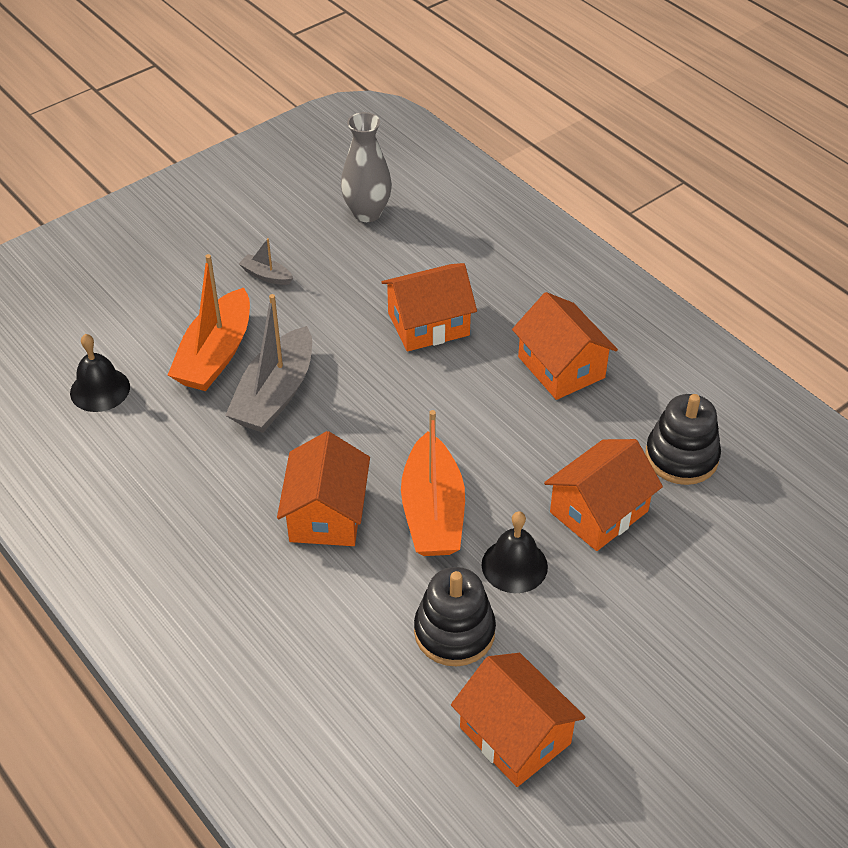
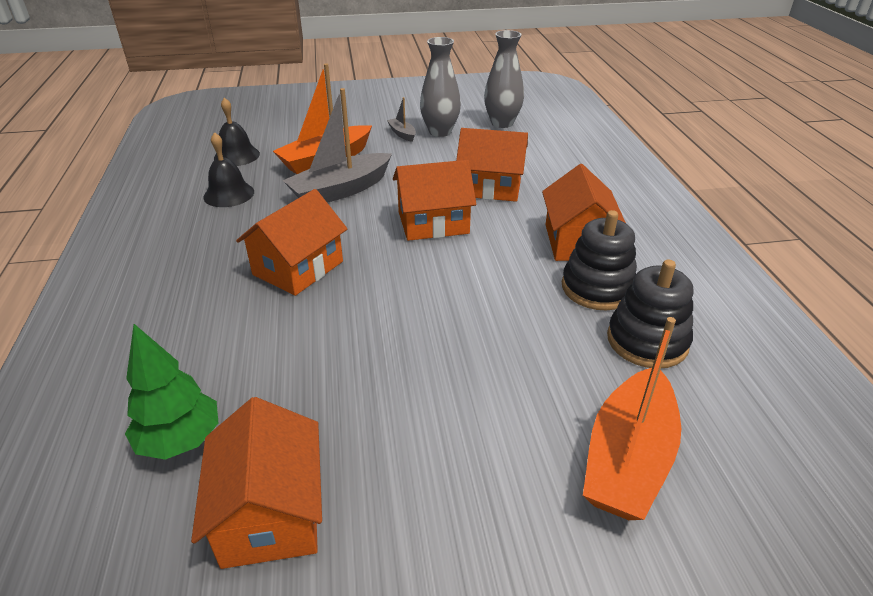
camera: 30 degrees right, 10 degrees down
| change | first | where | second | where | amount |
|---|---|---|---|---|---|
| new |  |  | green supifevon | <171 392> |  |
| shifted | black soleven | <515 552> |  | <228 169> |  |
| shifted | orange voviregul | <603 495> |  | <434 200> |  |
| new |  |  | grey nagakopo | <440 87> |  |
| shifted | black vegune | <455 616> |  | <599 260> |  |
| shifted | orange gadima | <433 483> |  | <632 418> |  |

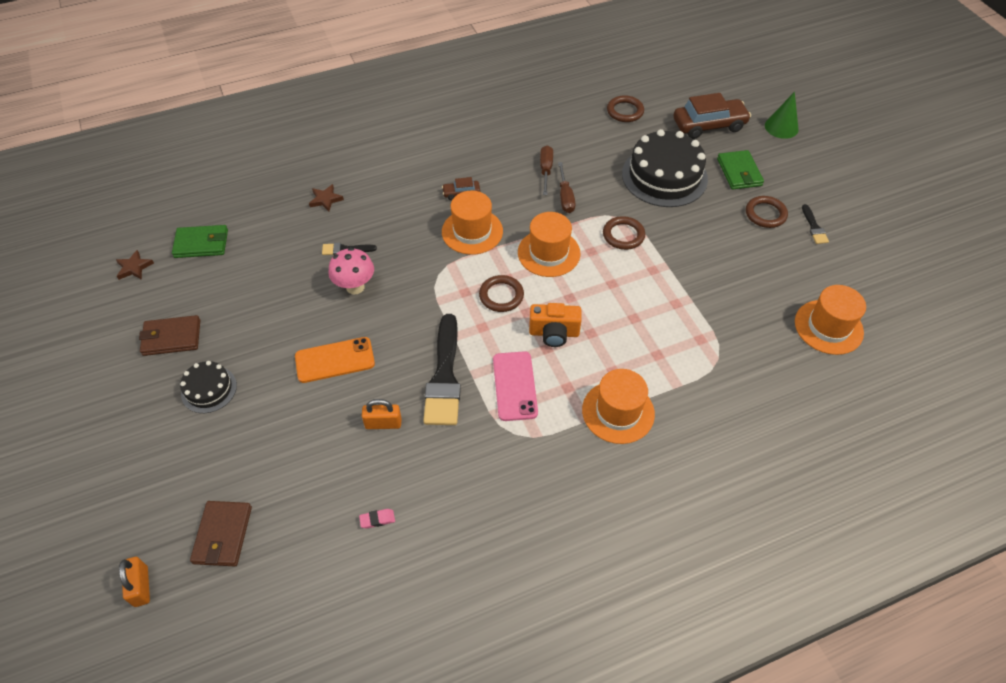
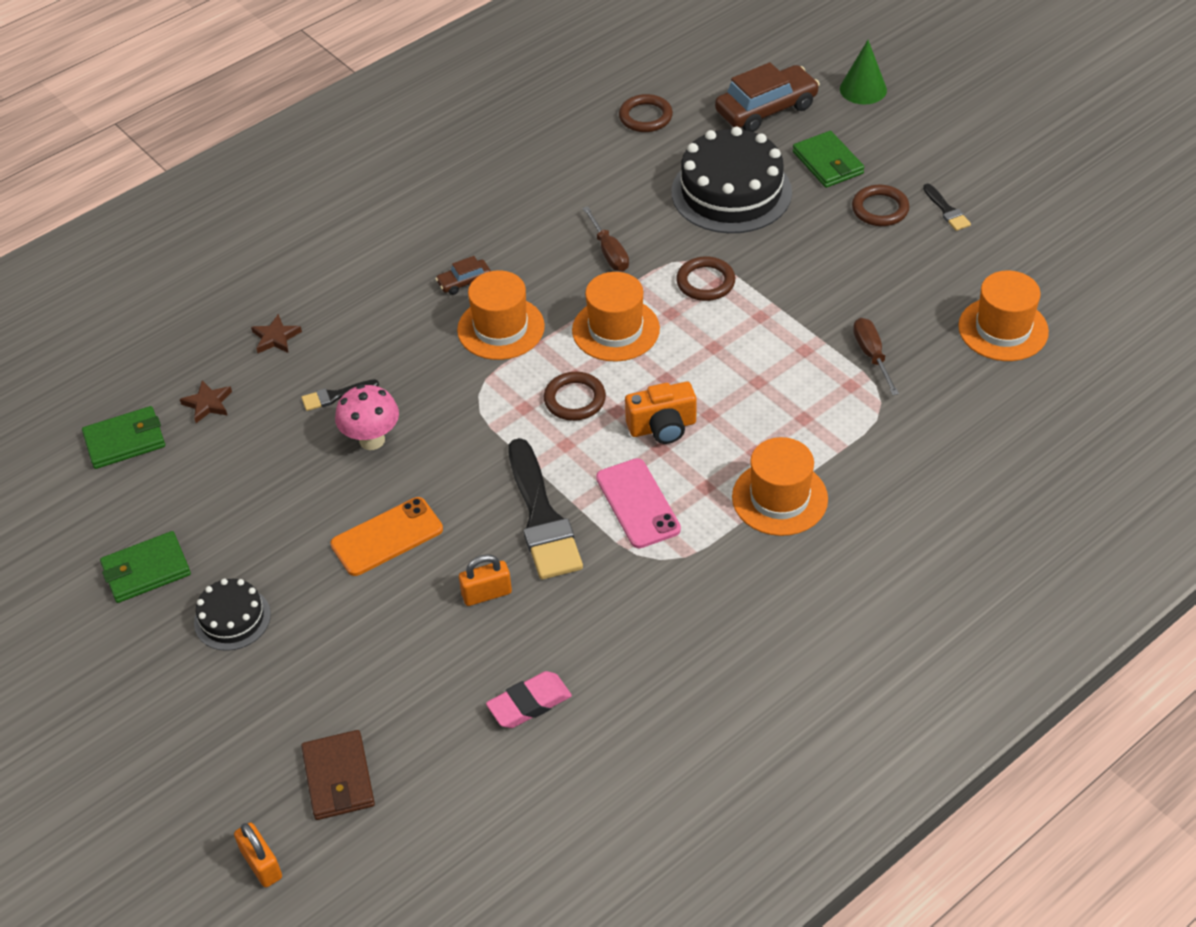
camera: 15 degrees left, 5 degrees down
| change | first | where | second | where | amount |
|---|---|---|---|---|---|
| repainted | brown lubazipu | <169 335> | green lubazipu | <145 567> |  |
| shifted | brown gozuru | <135 265> |  | <206 401> |  |
| scaled | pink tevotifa | <377 519> |  | <529 699> | x1.83 |
| shifted | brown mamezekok | <546 170> |  | <876 356> |  |

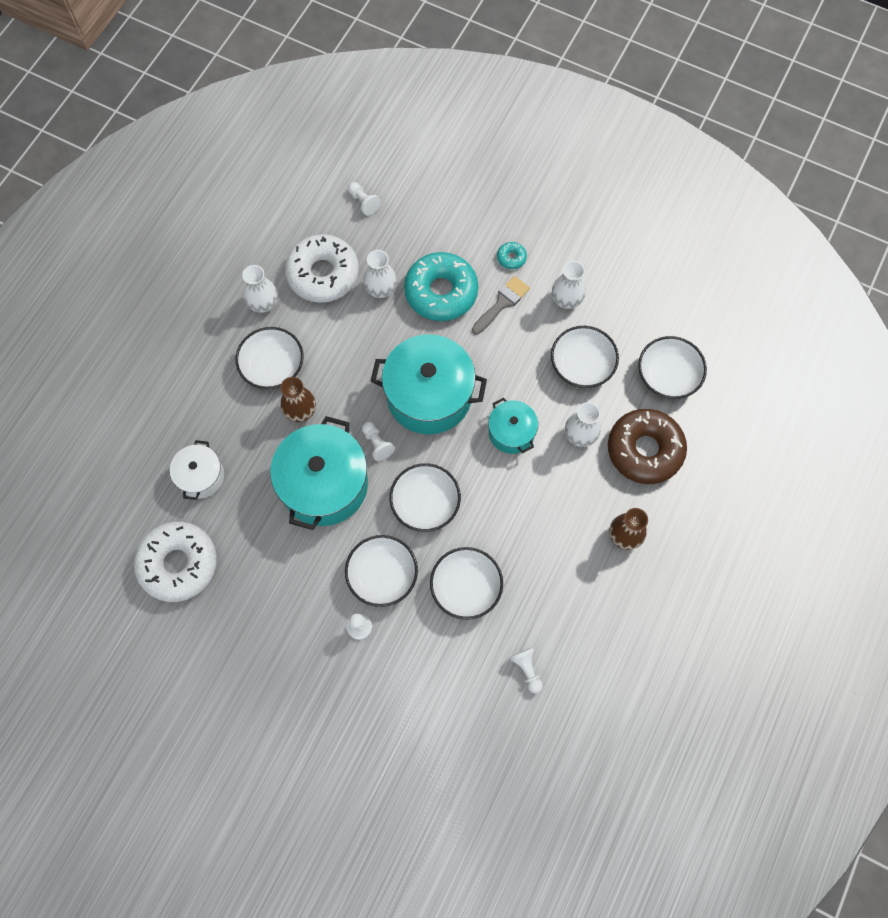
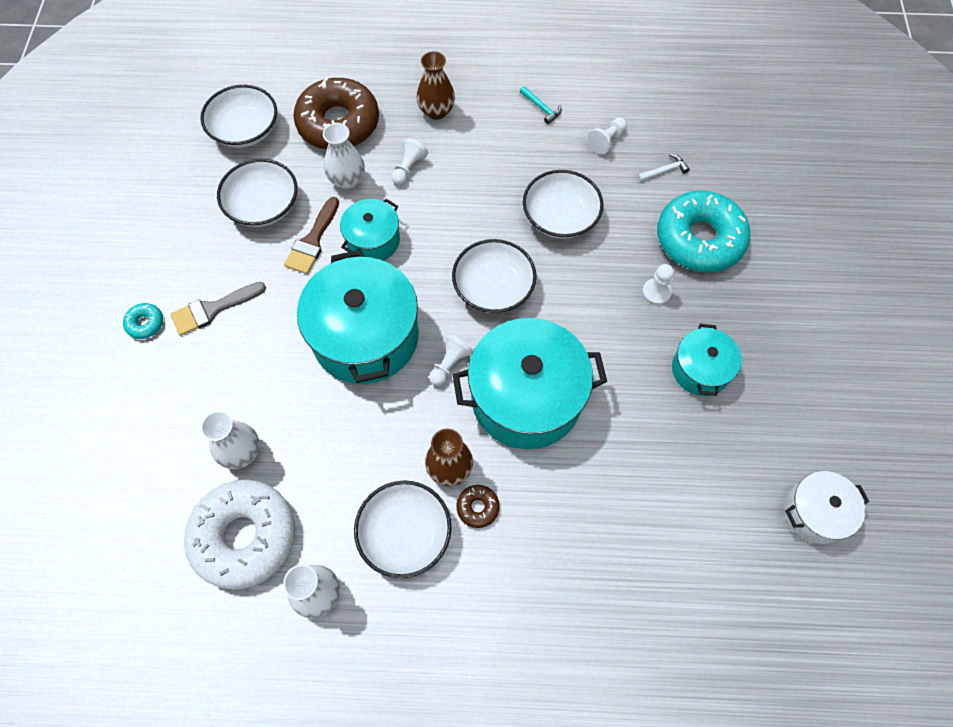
camera: 115 degrees left, 5 degrees down
| change | first | where | second | where | amount |
|---|---|---|---|---|---|
| rotated | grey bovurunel | <501 305> |  | <218 309> | 45 degrees counterclockwise |
| new |  |  | brown bovurunel | <311 235> |  |
| shifted | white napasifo | <364 198> |  | <410 161> |  |
| new |  |  | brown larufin | <478 506> |  |
| new |  |  | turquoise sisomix | <541 105> |  |
| new |  |  | white sisomix | <663 168> |  |
| shifted | turquoise larufin | <441 286> |  | <703 231> |  |
| new |  |  | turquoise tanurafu | <707 360> |  |
| shifted | white tanurafu | <197 470> |  | <826 507> |  |
| gone | white larufin | <175 562> |  |  |  |
| gone | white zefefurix | <381 571> |  |  |  |
| gone | white nagakopo | <569 285> |  |  |  |

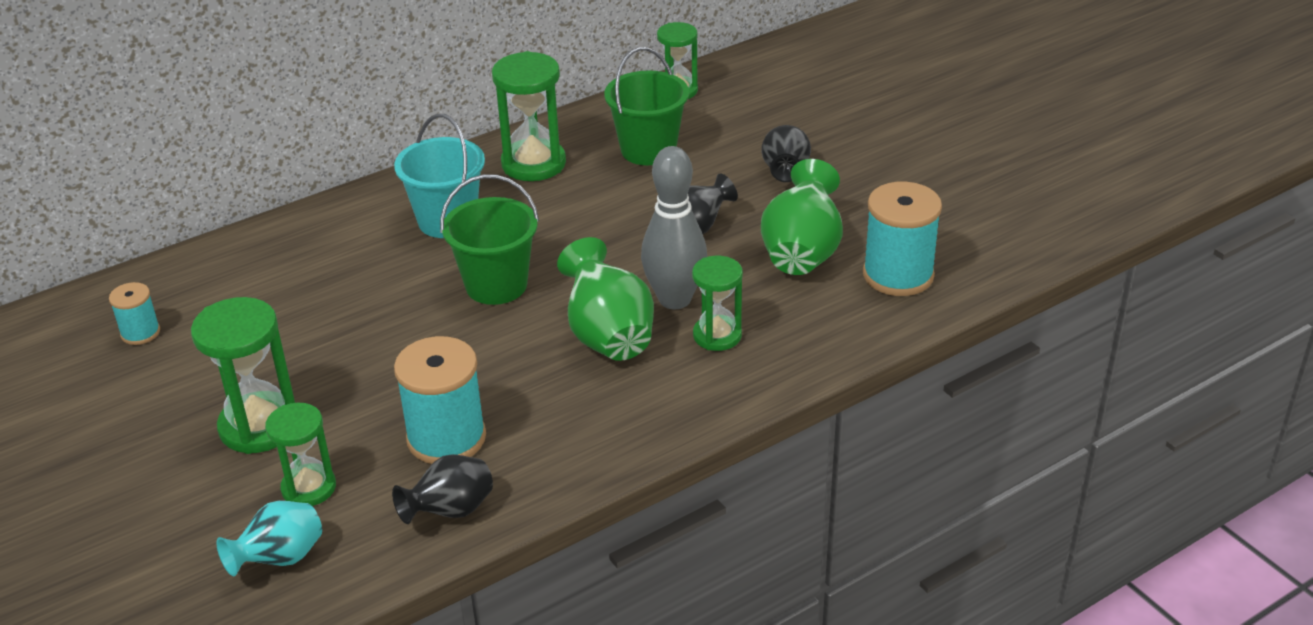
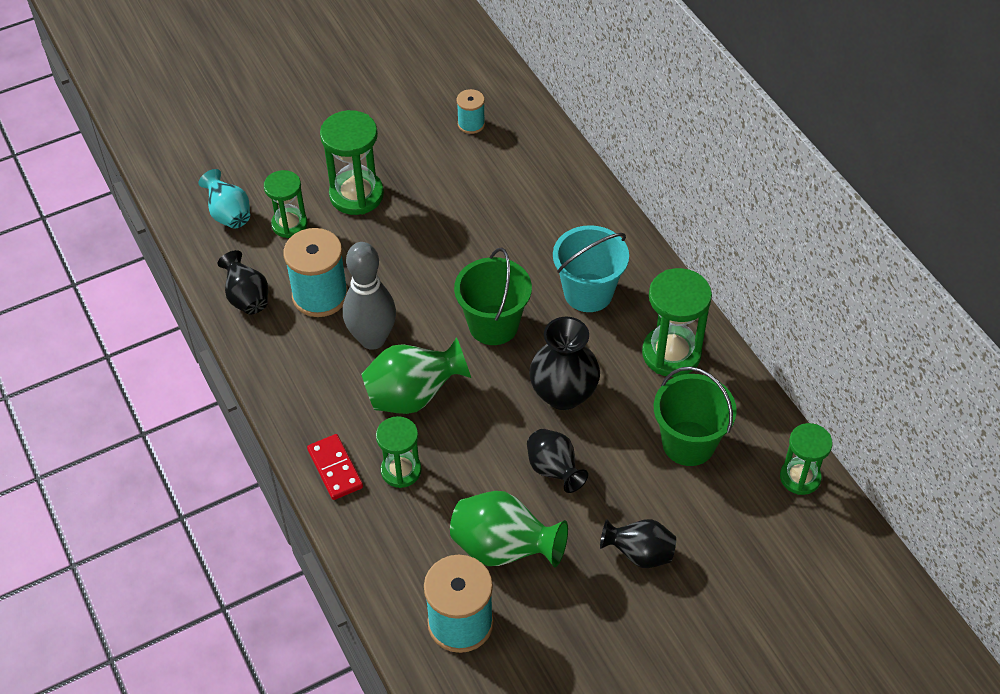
camera: 95 degrees right, 15 degrees up
| change | first | where | second | where | amount |
|---|---|---|---|---|---|
| new |  |  | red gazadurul | <335 467> |  |
| shifted | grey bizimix | <674 227> |  | <369 296> |  |
| new |  |  | black nagakopo | <564 363> |  |

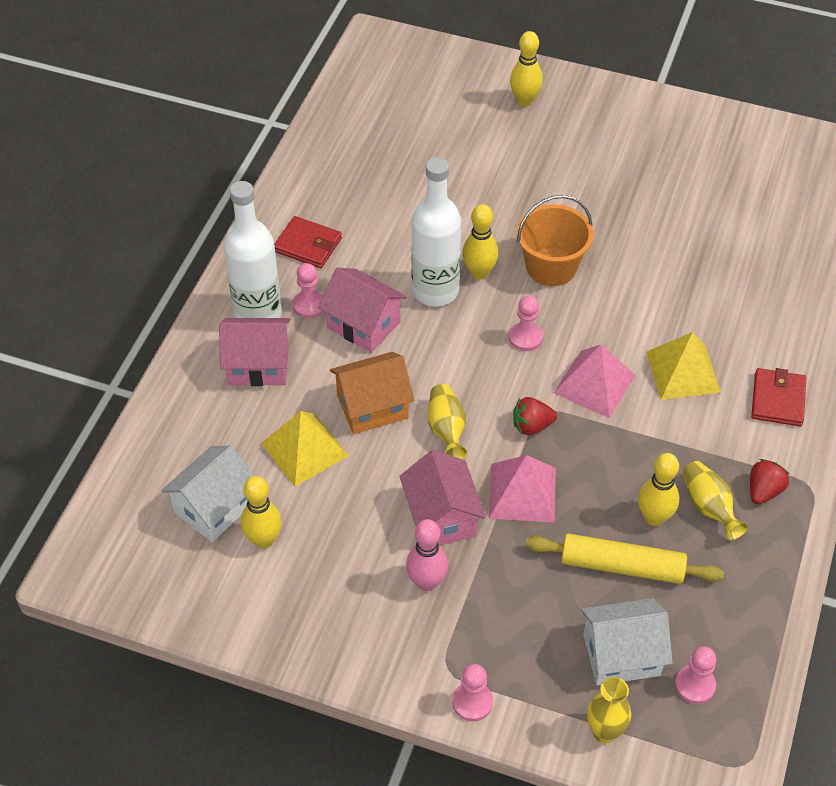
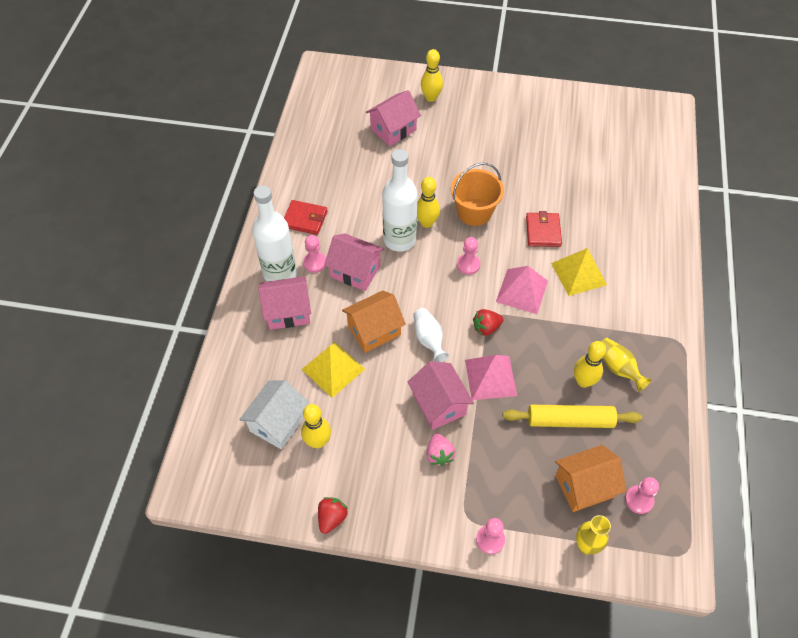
camera: 10 degrees left, 5 degrees up
| change | first | where | second | where | amount |
|---|---|---|---|---|---|
| shifted | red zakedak | <769 481> |  | <333 515> |  |
| new |  |  | pink voviregul | <393 118> |  |
| repainted | yellow nagakopo | <447 421> | white nagakopo | <431 335> |  |
| swapped | pink bizimix | <427 555> | pink zakedak | <440 449> |  |
| shifted | red lubazipu | <778 397> |  | <544 229> |  |
| repainted | white voviregul | <627 642> | orange voviregul | <591 478> |  |

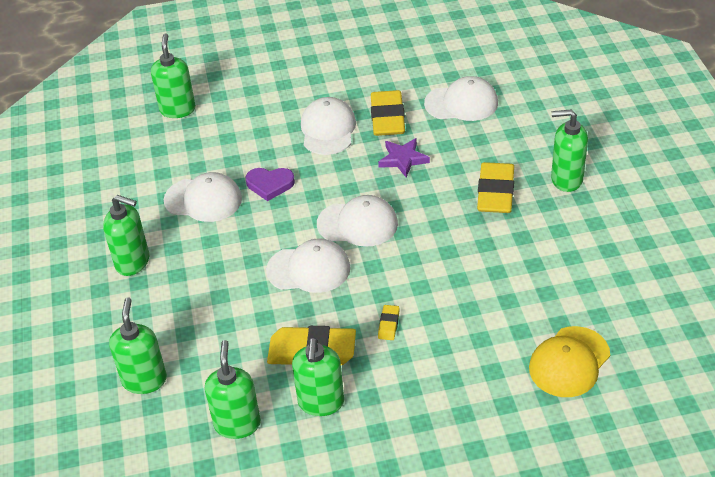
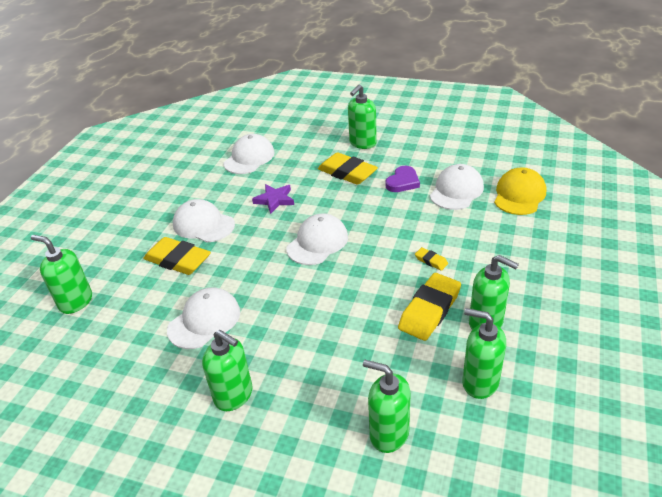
camera: 60 degrees left, 5 degrees down
| change | first | where | second | where | amount |
|---|---|---|---|---|---|
| shifted | yellow tevotifa | <388 113> |  | <177 256> |  |
| rotated | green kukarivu | <126 235> |  | <227 370> | 75 degrees clockwise |
| shifted | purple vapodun | <270 184> |  | <403 179> |  |
| shifted | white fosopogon | <308 265> |  | <457 187> |  |
| rotated | yellow fosopogon | <569 361> |  | <520 191> | 135 degrees counterclockwise |

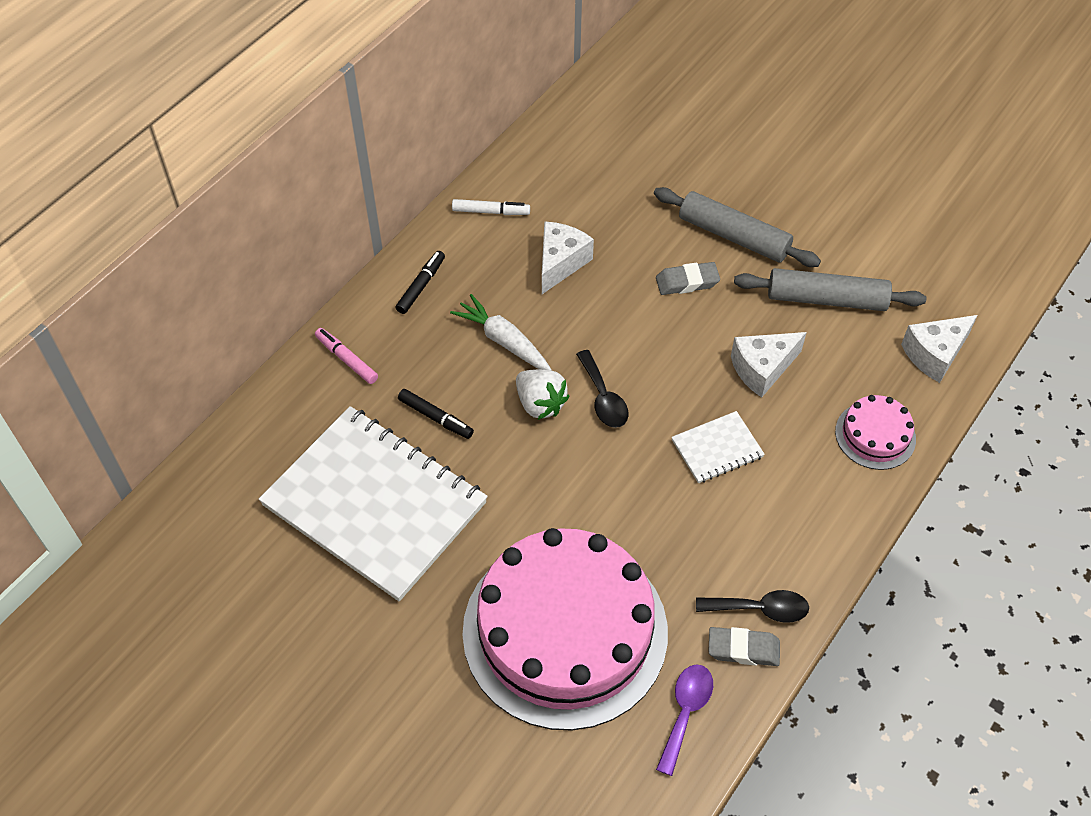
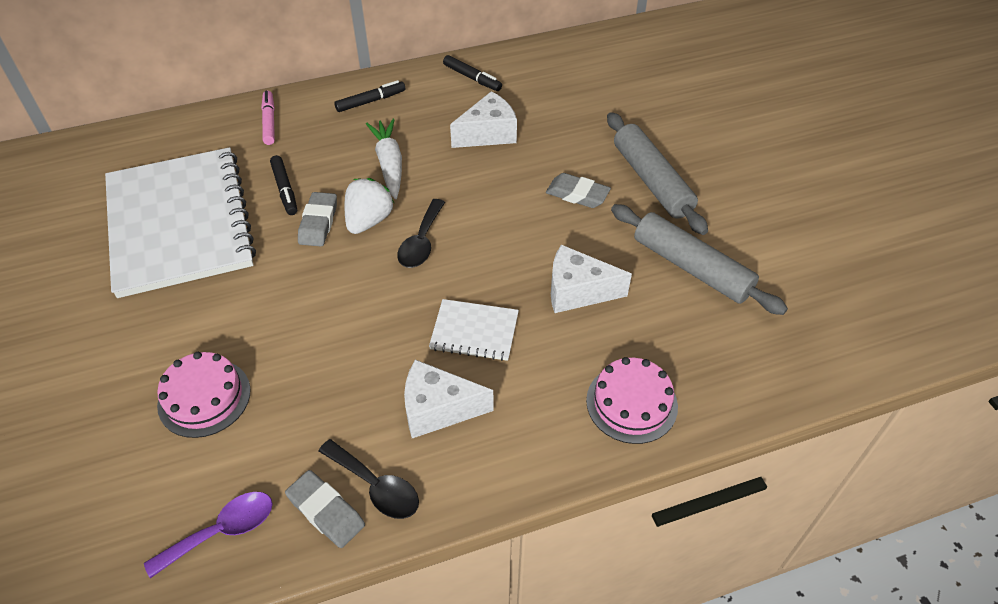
camera: 35 degrees right, 5 degrees down
| change | first | where | second | where | amount |
|---|---|---|---|---|---|
| scaled | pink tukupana | <565 629> |  | <204 395> | x0.43 |
| new |  |  | grey tevotifa | <317 219> |  |
| rotated | white zakedak | <543 394> |  | <369 206> | 150 degrees counterclockwise |
| shifted | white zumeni | <939 349> |  | <449 398> |  |
| repainted | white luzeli | <491 207> | black luzeli | <472 73> |  |

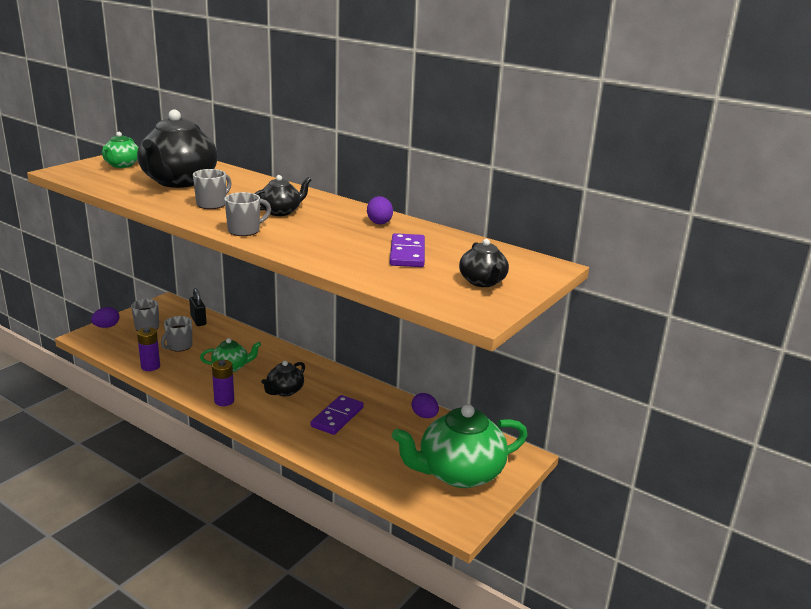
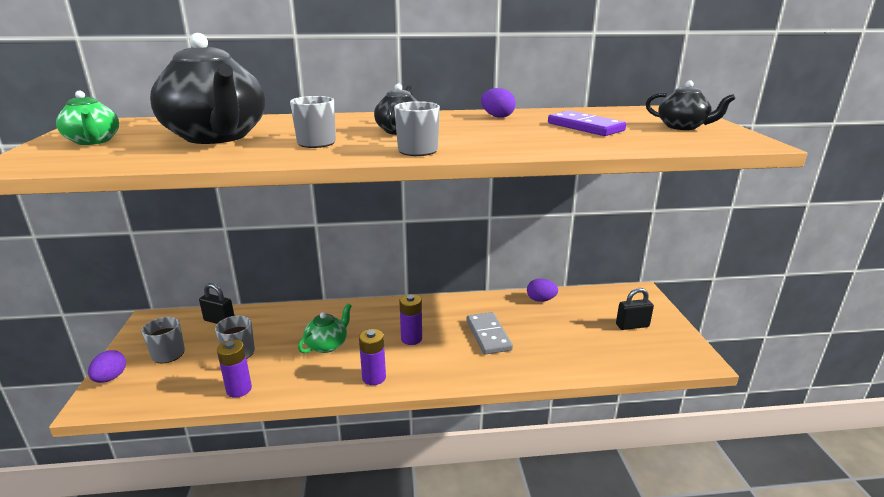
camera: 40 degrees left, 0 degrees up
| change | first | where | second | where | amount |
|---|---|---|---|---|---|
| swapped | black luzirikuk | <283 378> | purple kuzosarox | <410 319> |  |
| repainted | purple gazadurul | <337 415> | grey gazadurul | <490 333> |  |
| swapped | green luzirikuk | <460 446> | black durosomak | <635 309> |  |

